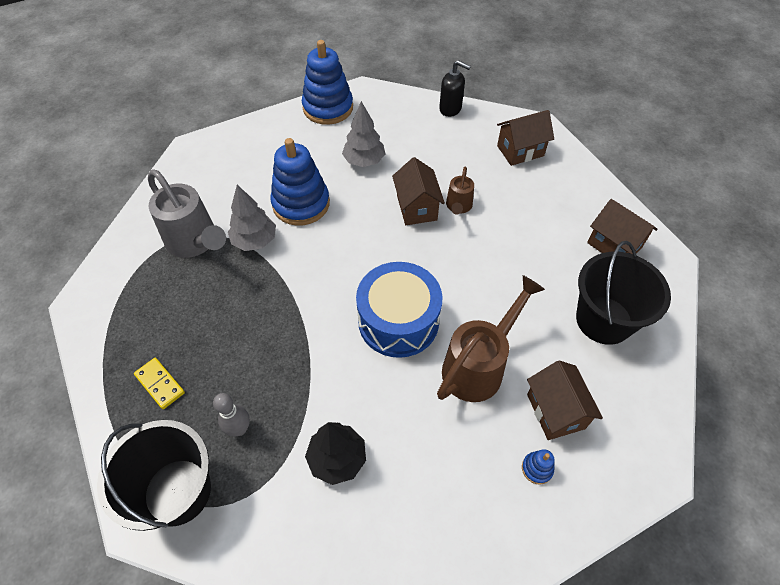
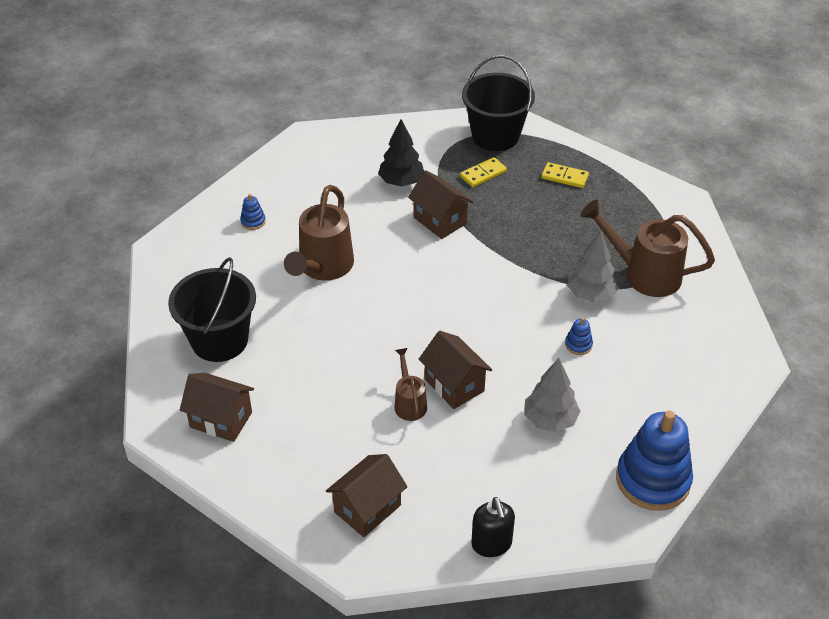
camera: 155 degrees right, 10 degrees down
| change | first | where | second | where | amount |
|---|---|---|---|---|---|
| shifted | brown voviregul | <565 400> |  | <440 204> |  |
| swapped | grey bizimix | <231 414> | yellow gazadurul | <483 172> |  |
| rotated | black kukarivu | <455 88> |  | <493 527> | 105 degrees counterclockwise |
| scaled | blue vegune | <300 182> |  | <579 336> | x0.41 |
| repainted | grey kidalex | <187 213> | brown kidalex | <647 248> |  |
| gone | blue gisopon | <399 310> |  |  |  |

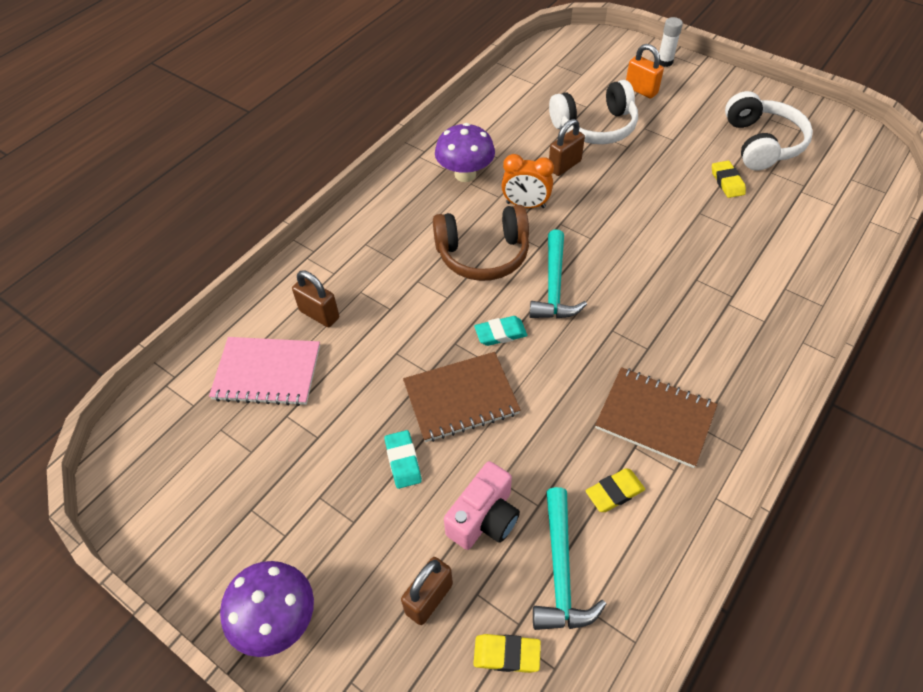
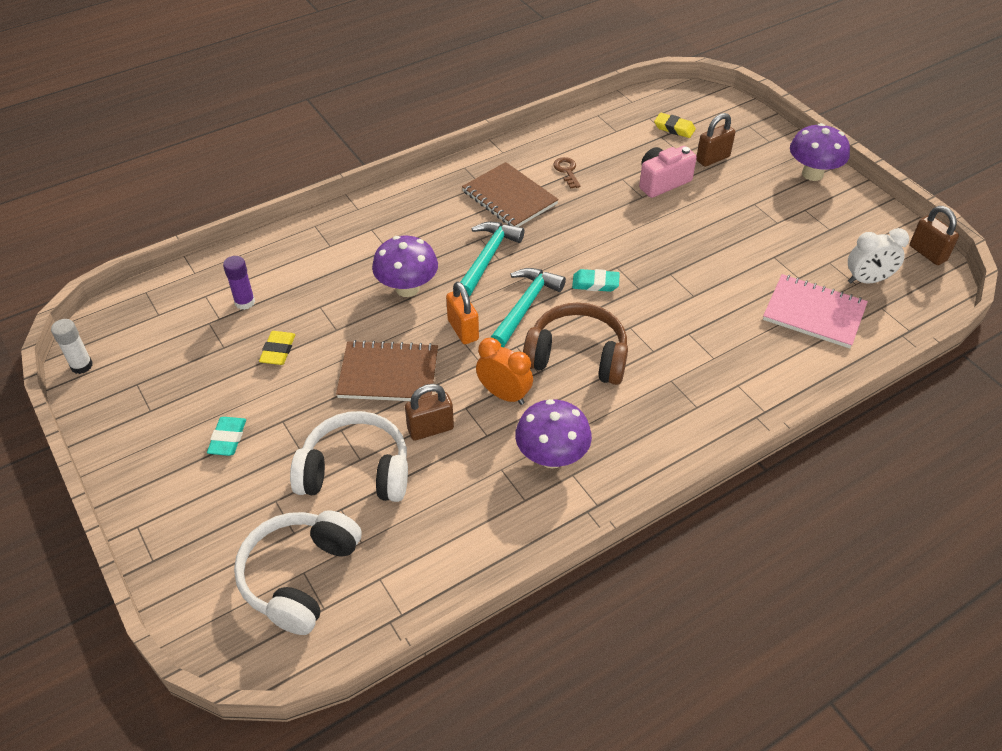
camera: 160 degrees left, 5 degrees down
| change | first | where | second | where | amount |
|---|---|---|---|---|---|
| shifted | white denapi | <671 42> |  | <72 346> |  |
| shifted | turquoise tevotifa | <403 459> |  | <226 436> |  |
| new |  |  | purple denapi | <239 283> |  |
| shifted | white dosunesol | <769 131> |  | <298 572> |  |
| shifted | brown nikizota | <462 397> |  | <387 370> |  |
| new |  |  | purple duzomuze | <405 266> |  |
| shifted | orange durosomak | <645 71> |  | <462 312> |  |
| shifted | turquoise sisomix | <569 558> |  | <492 259> |  |
| swapped | yellow tevotifa | <615 490> | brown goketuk | <567 173> |  |
| new |  |  | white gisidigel | <878 256> |  |
| shifted | brown durosomak | <315 298> |  | <934 235> |  |

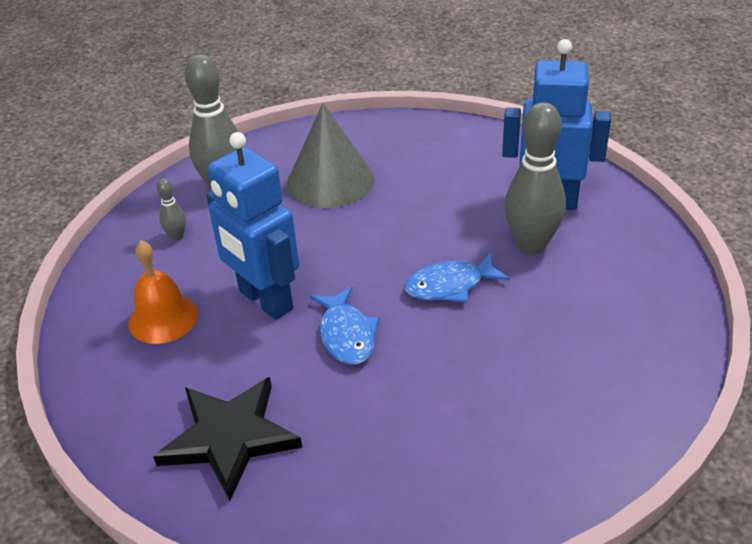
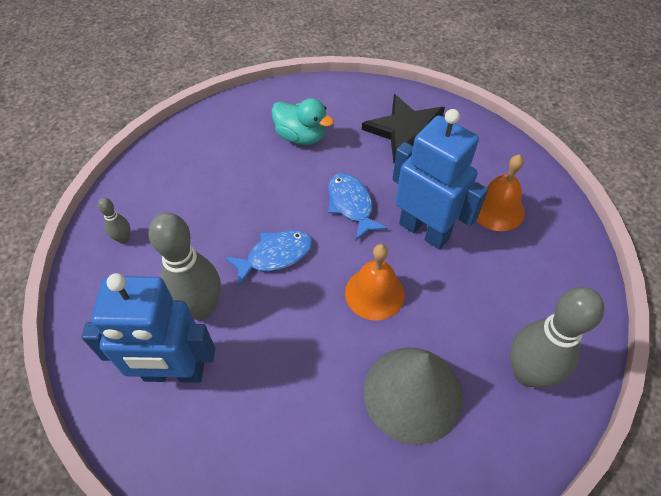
camera: 170 degrees right, 15 degrees up
| change | first | where | second | where | amount |
|---|---|---|---|---|---|
| shifted | grey bizimix | <171 209> |  | <114 221> |  |
| new |  |  | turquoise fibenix | <303 121> |  |
| new |  |  | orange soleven | <375 282> |  |

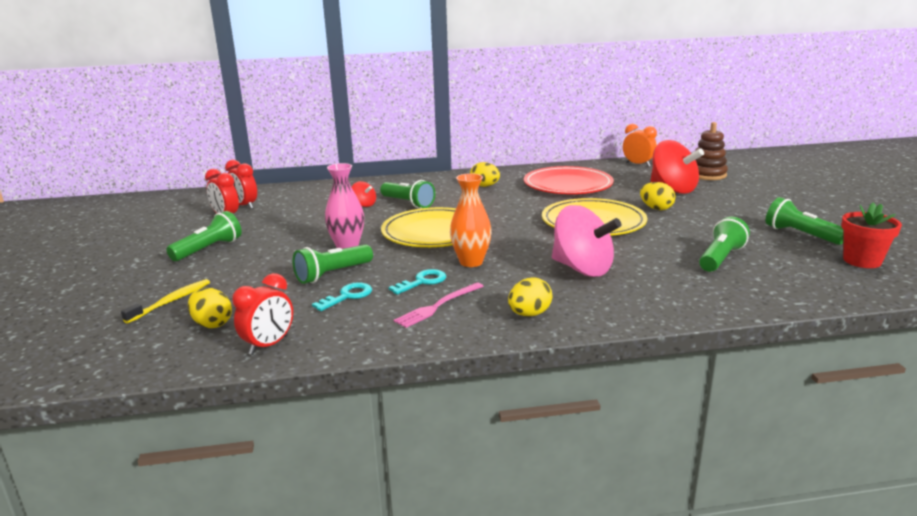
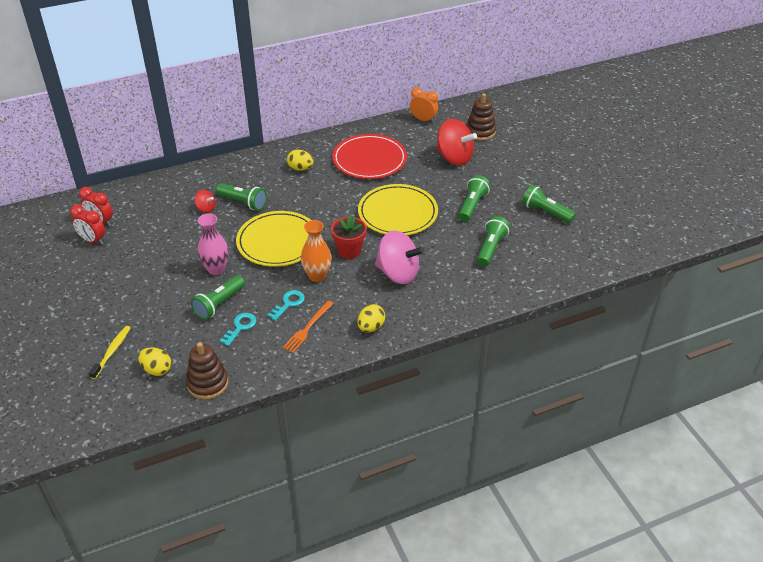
camera: 15 degrees left, 20 degrees up
| change | first | where | second | where | amount |
|---|---|---|---|---|---|
| swapped | red gisidigel | <262 314> | brown vegune | <207 371> |  |
| repainted | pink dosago | <439 305> | orange dosago | <308 327> |  |
| shifted | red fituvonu | <871 235> |  | <349 237> |  |
| shifted | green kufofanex | <204 236> |  | <474 198> |  |
| gone | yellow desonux | <658 196> |  |  |  |

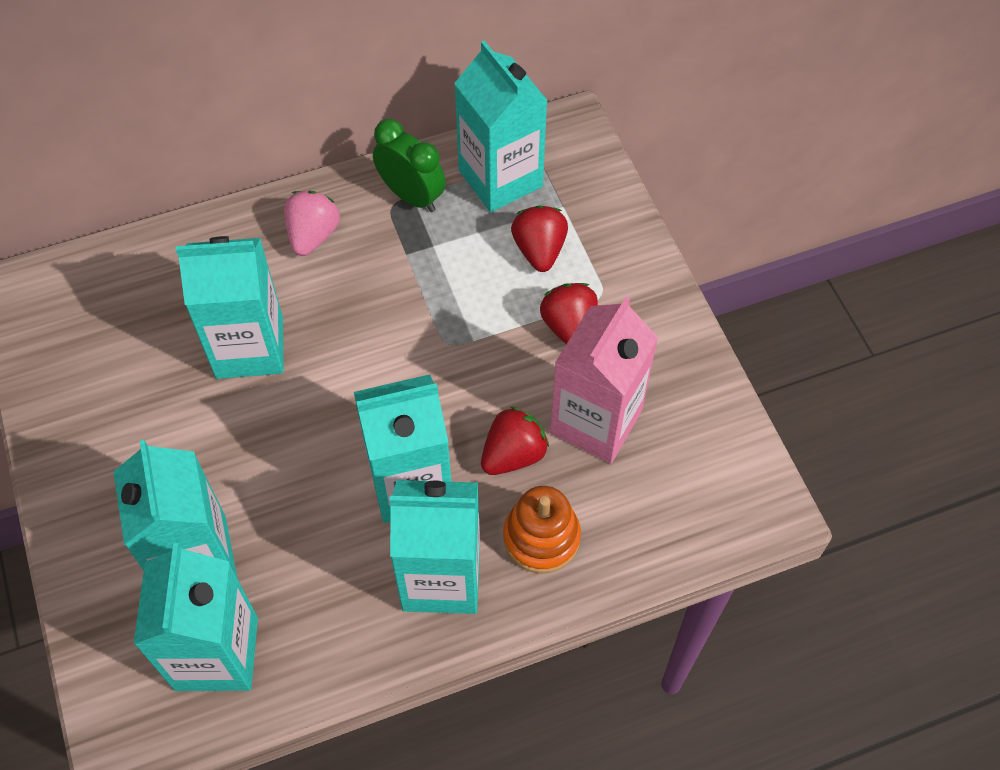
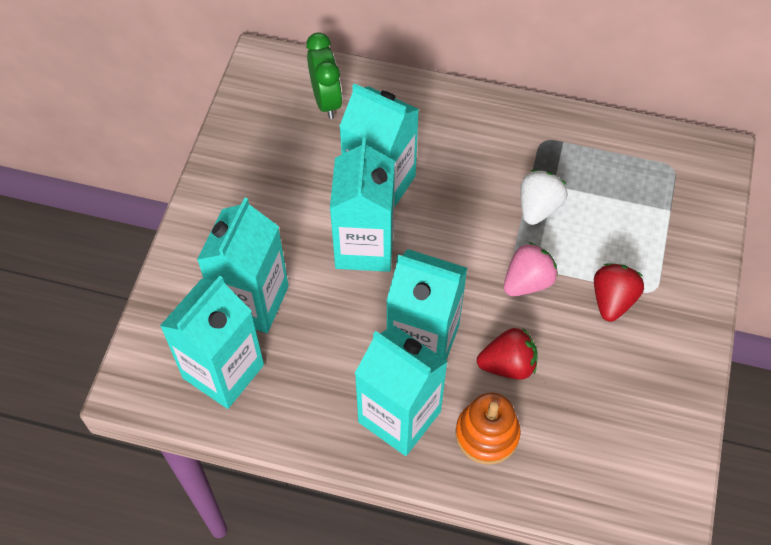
camera: 35 degrees right, 0 degrees up
| change | first | where | second | where | amount |
|---|---|---|---|---|---|
| shifted | green gisidigel | <409 165> |  | <324 75> |  |
| shifted | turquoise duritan | <501 126> |  | <362 205> |  |
| shifted | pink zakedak | <312 223> |  | <531 269> |  |
| new |  |  | white zakedak | <544 197> |  |
| gone | red zakedak | <539 239> |  |  |  |
| gone | pink duritan | <604 379> |  |  |  |

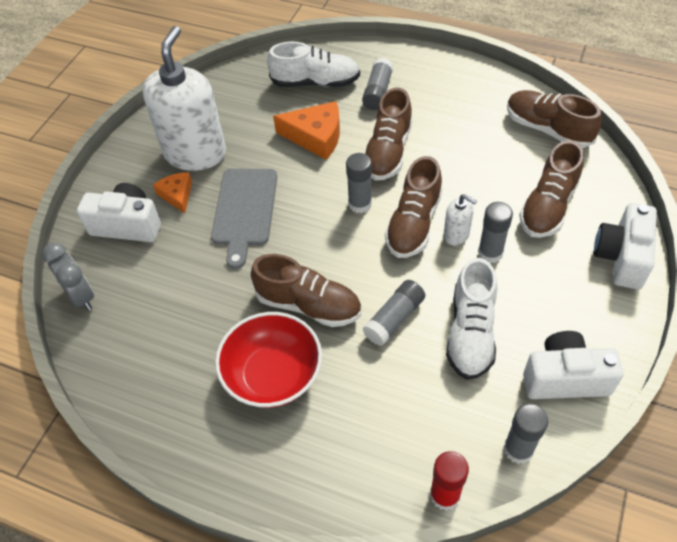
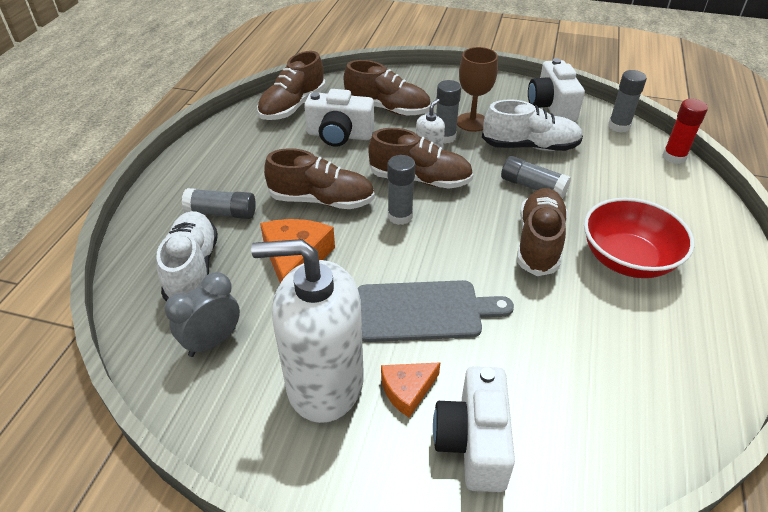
camera: 100 degrees left, 10 degrees down
| change | first | where | second | where | amount |
|---|---|---|---|---|---|
| shifted | grey gisidigel | <68 277> |  | <202 314> |  |
| shifted | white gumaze | <625 246> |  | <339 118> |  |
| new |  |  | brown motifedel | <477 89> |  |

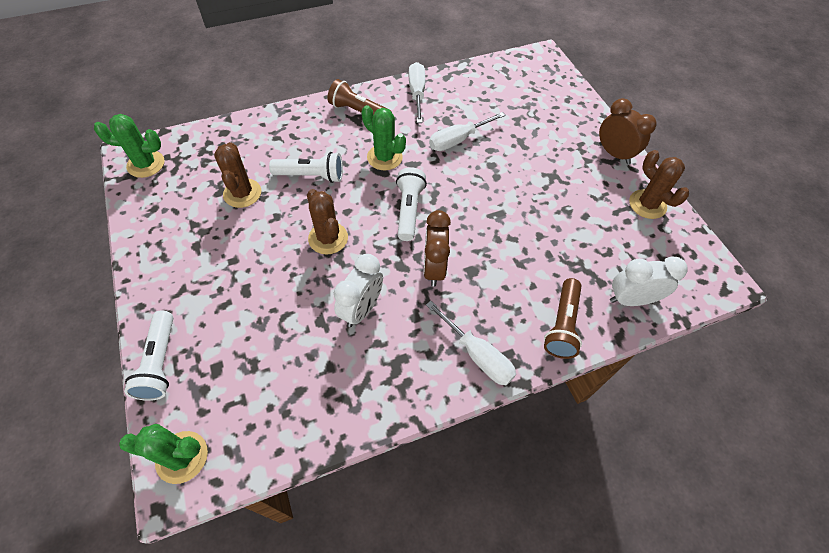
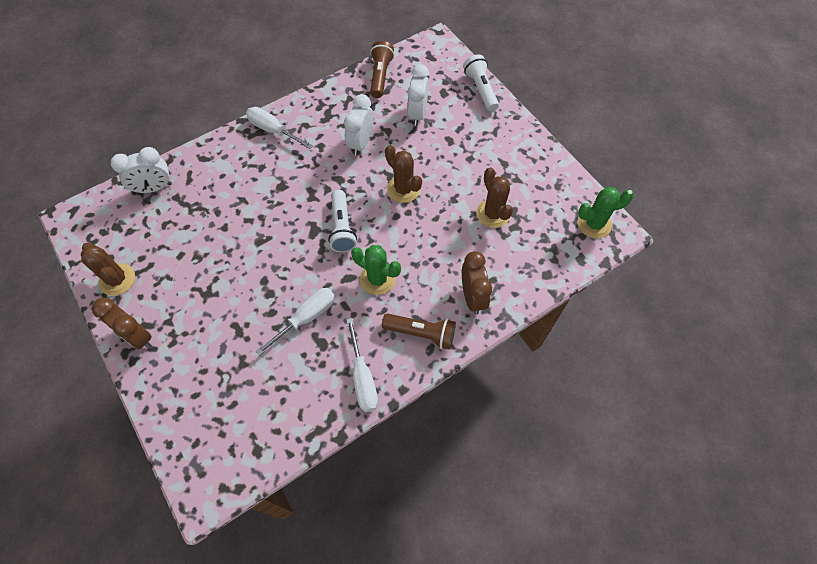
camera: 170 degrees right, 5 degrees up
| change | first | where | second | where | amount |
|---|---|---|---|---|---|
| shifted | brown kufofanex | <563 318> |  | <382 69> |  |
| new |  |  | white gisidigel | <418 95> |  |
| shifted | brown gisidigel | <437 248> |  | <477 282> |  |
| gone | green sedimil | <163 454> |  |  |  |
| gone | white kufofanex | <306 167> |  |  |  |

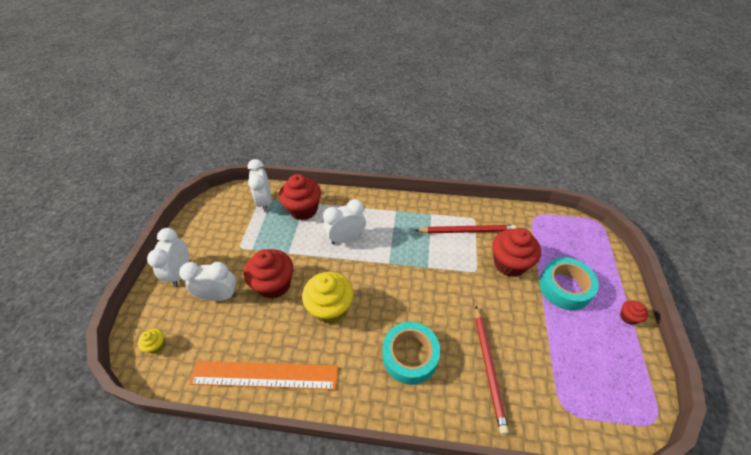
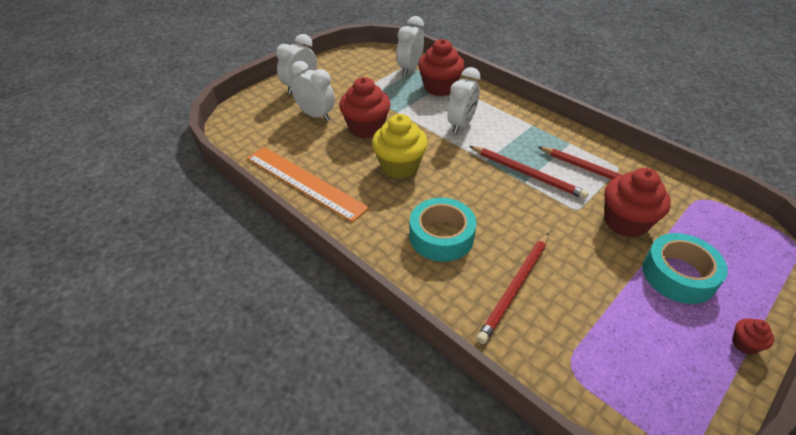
camera: 35 degrees right, 5 degrees down
| change | first | where | second | where | amount |
|---|---|---|---|---|---|
| rotated | white gisidigel | <344 221> |  | <464 100> | 105 degrees clockwise |
| new |  |  | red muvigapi | <528 172> |  |
| gone | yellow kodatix | <152 341> |  |  |  |

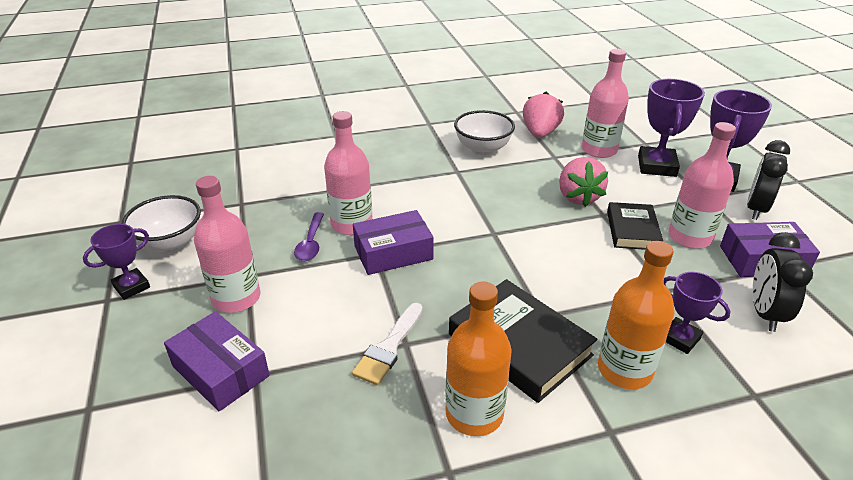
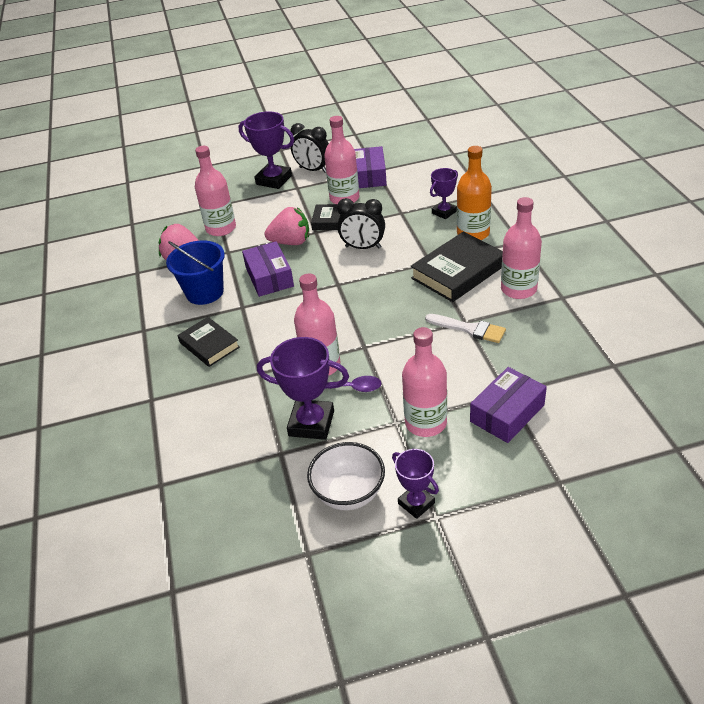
camera: 85 degrees left, 5 degrees up
| change | first | where | second | where | amount |
|---|---|---|---|---|---|
| swapped | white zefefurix | <484 132> | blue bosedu | <195 273> |  |
| new |  |  | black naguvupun | <208 342> |  |
| shifted | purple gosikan | <393 242> |  | <268 269> |  |
| shifted | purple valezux | <671 128> |  | <303 388> |  |
| shifted | black gisidigel | <783 282> |  | <361 223> |  |
| repainted | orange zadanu | <478 358> | pink zadanu | <521 248> |  |

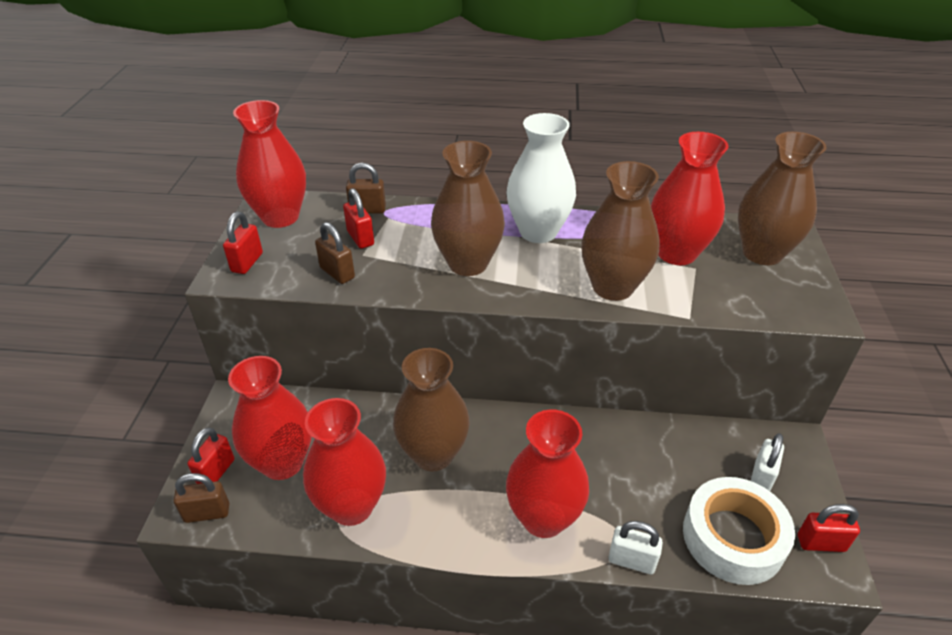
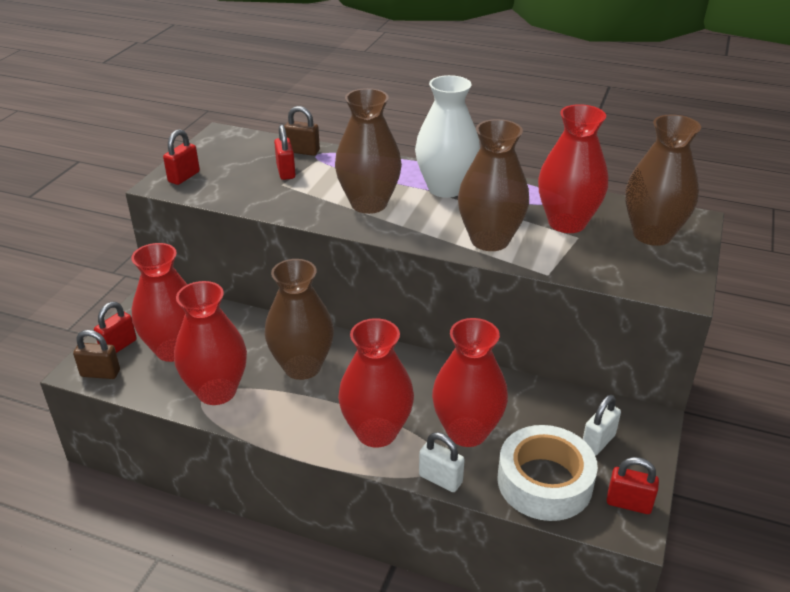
camera: 15 degrees right, 5 degrees down
| change | first | where | second | where | amount |
|---|---|---|---|---|---|
| shifted | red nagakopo | <269 164> |  | <470 382> |  |
| gone | brown durosomak | <335 253> |  |  |  |

